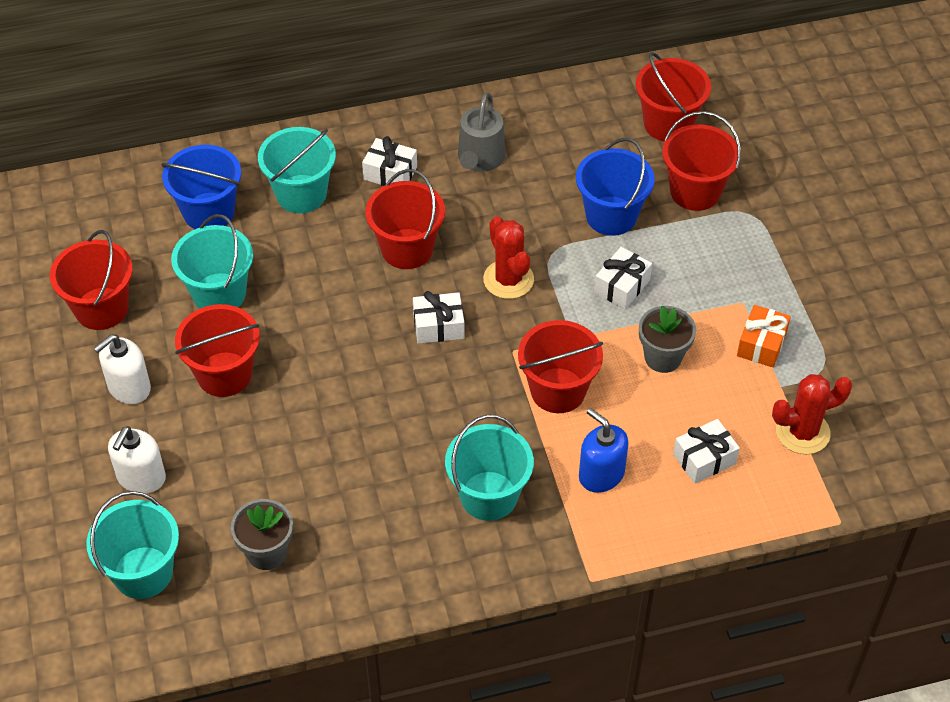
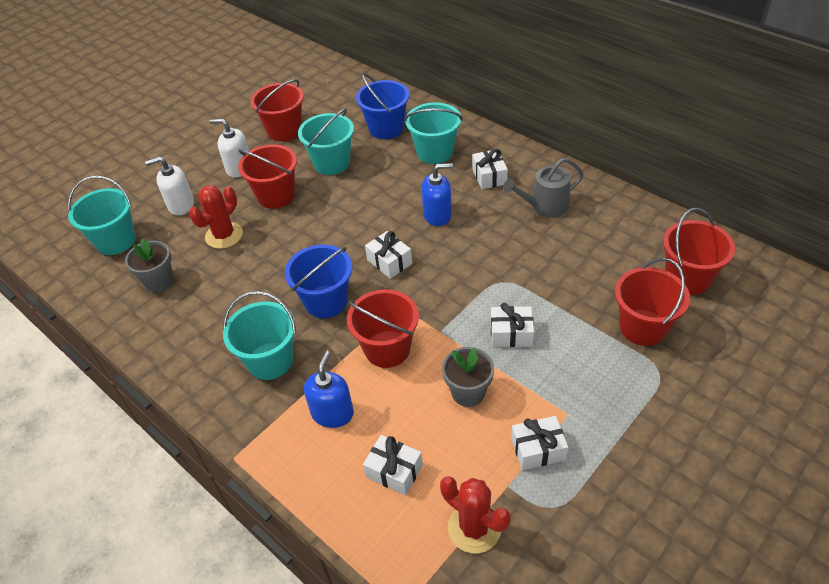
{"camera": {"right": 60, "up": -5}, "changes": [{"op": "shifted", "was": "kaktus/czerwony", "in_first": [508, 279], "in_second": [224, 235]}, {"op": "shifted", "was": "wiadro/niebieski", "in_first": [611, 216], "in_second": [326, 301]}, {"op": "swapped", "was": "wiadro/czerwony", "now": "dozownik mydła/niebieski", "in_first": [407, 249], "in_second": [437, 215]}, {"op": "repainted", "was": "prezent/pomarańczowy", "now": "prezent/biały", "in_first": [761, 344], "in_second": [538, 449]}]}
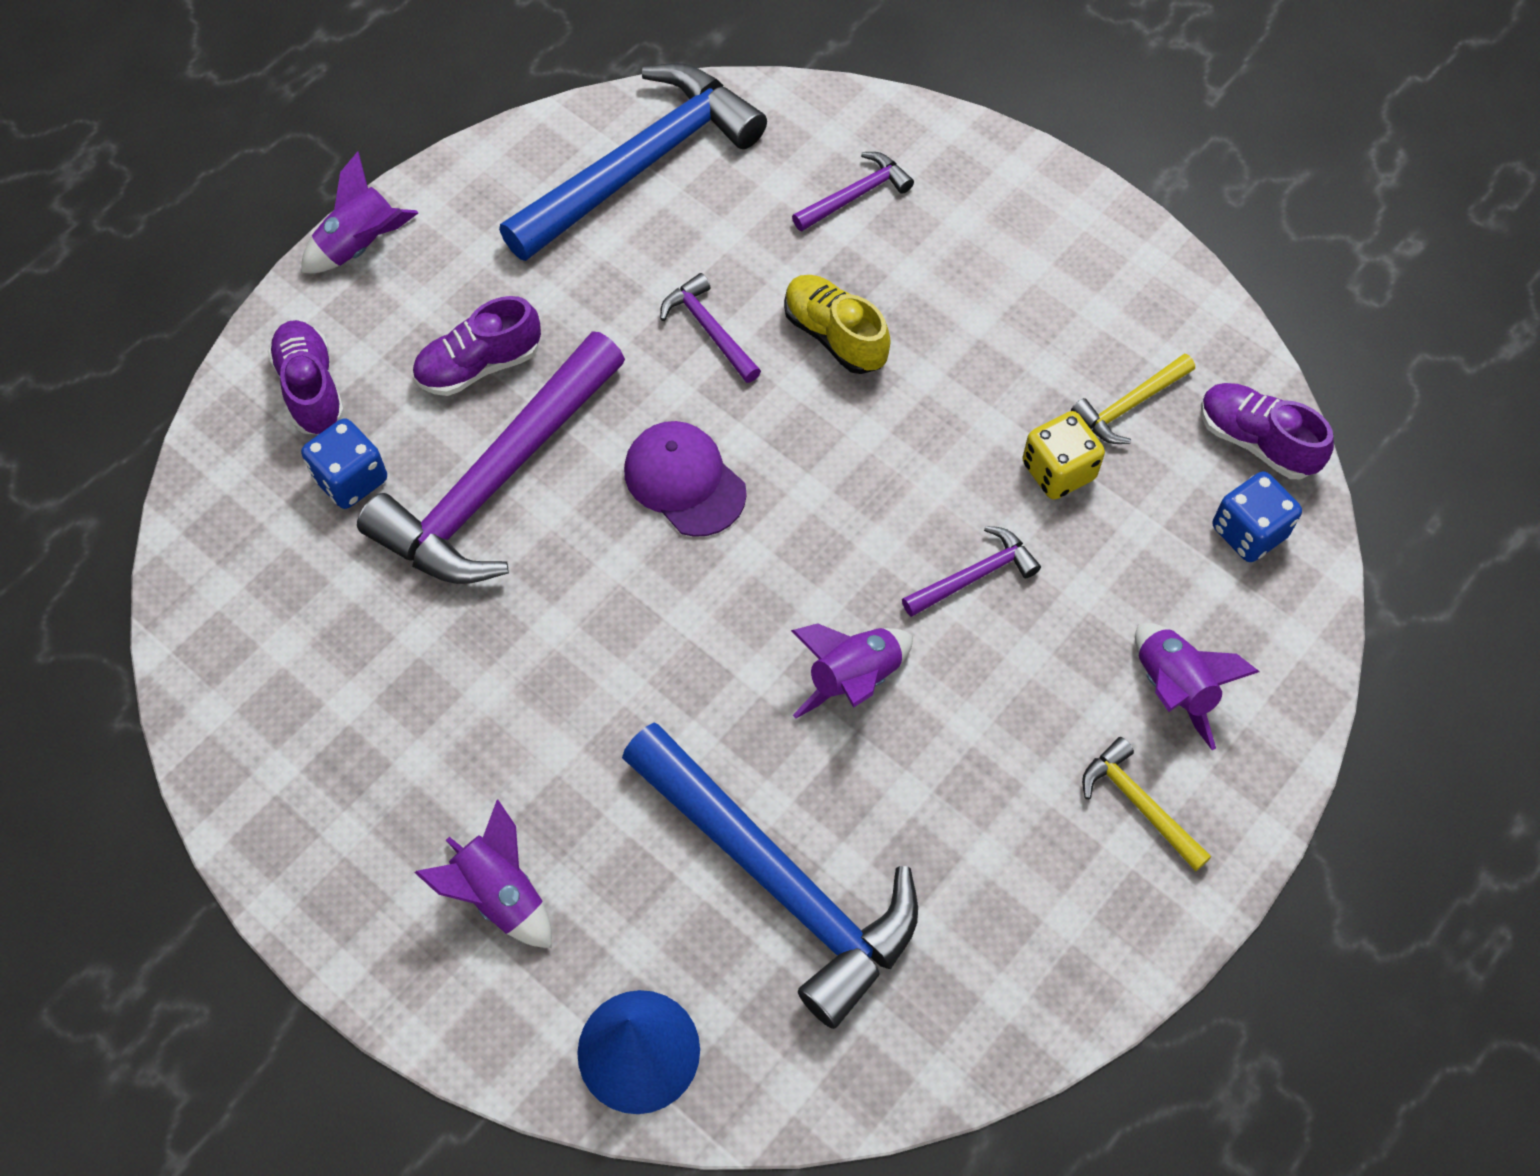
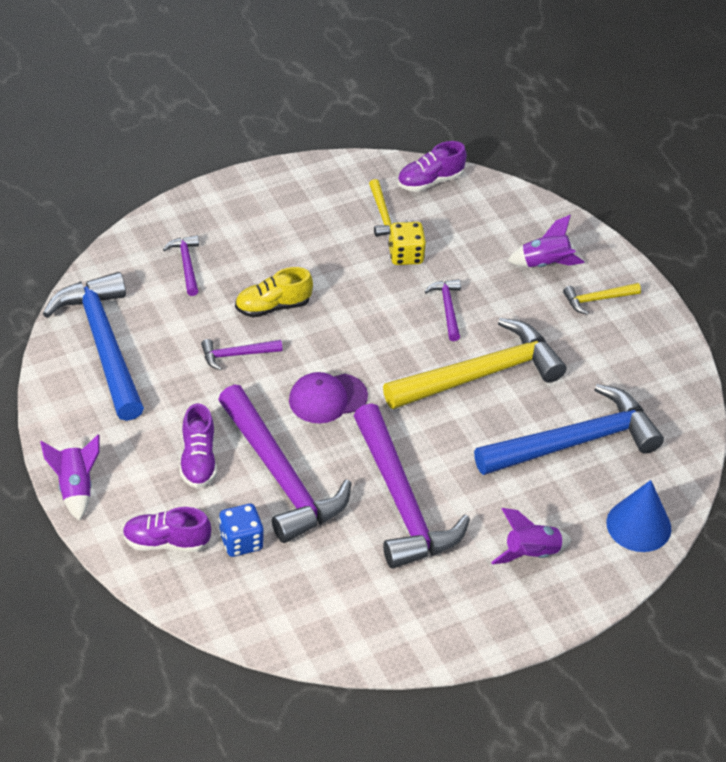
{"camera": {"right": -70, "up": -15}, "changes": [{"op": "gone", "was": "kostka do gry/niebieski", "in_first": [1248, 532]}, {"op": "new", "now": "młotek/fioletowy", "in_second": [402, 502]}, {"op": "swapped", "was": "rakieta/fioletowy", "now": "młotek/żółty", "in_first": [854, 679], "in_second": [480, 374]}]}
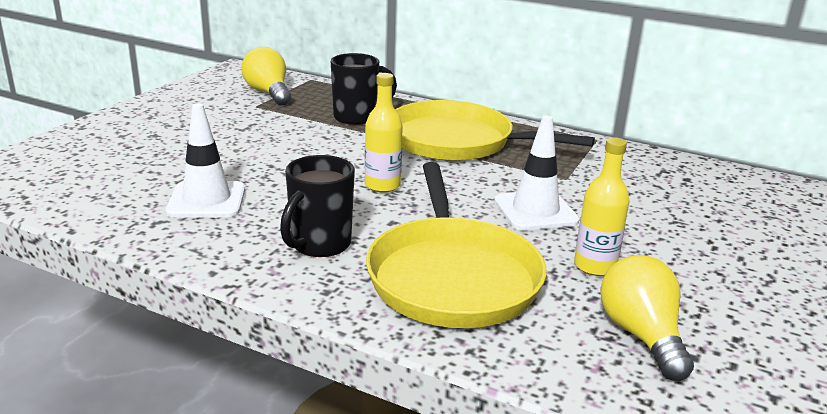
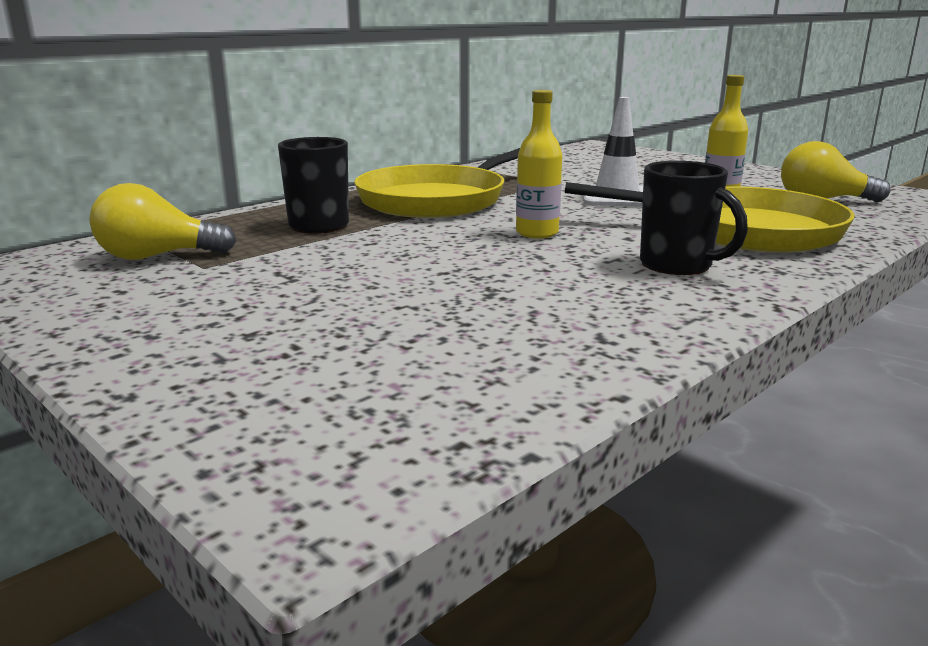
{"camera": {"right": -70, "up": -5}, "changes": [{"op": "gone", "was": "pachołek/biały", "in_first": [206, 200]}]}
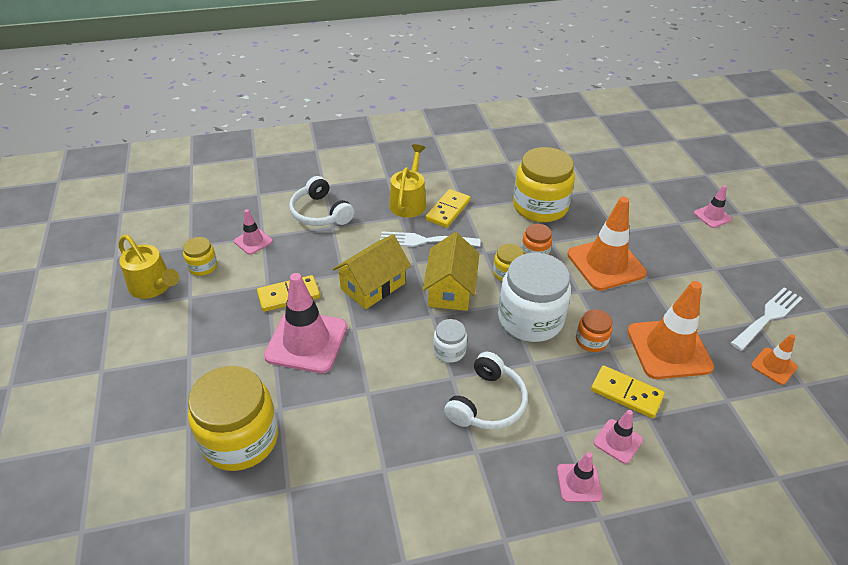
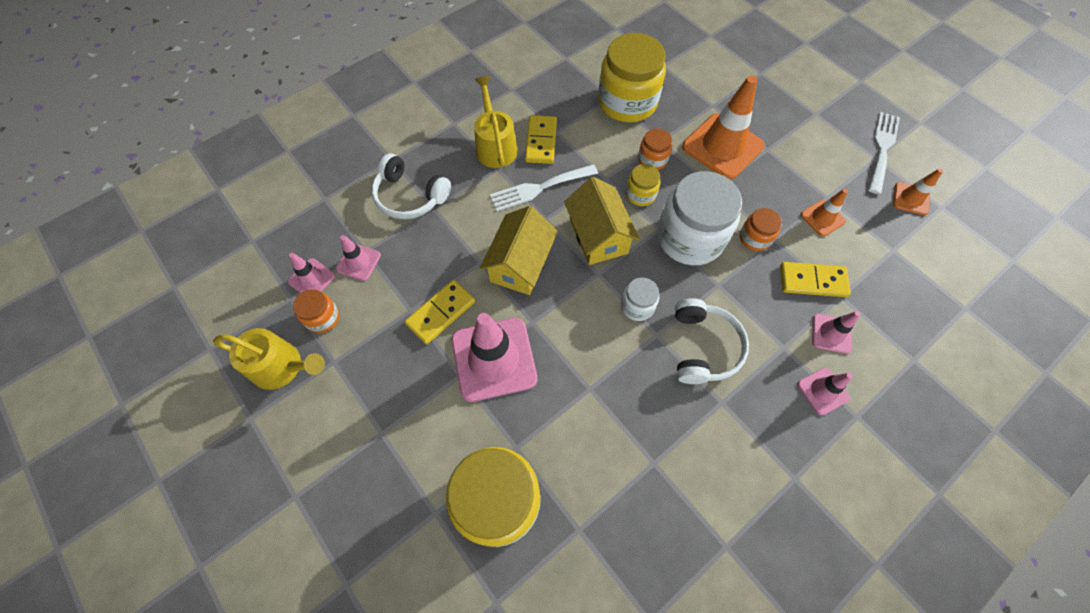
{"camera": {"right": -25, "up": 20}, "changes": [{"op": "shifted", "was": "pachołek/różowy", "in_first": [712, 216], "in_second": [311, 279]}, {"op": "repainted", "was": "słoik/żółty", "now": "słoik/pomarańczowy", "in_first": [203, 266], "in_second": [322, 318]}, {"op": "scaled", "was": "pachołek/pomarańczowy", "in_first": [669, 349], "in_second": [822, 218], "ratio": 0.5}]}
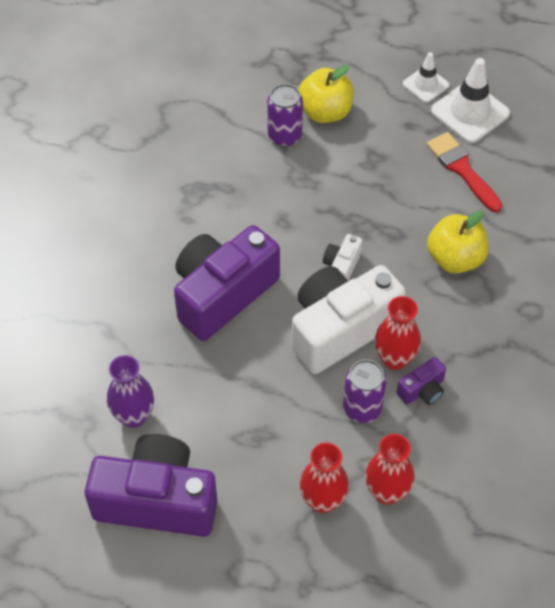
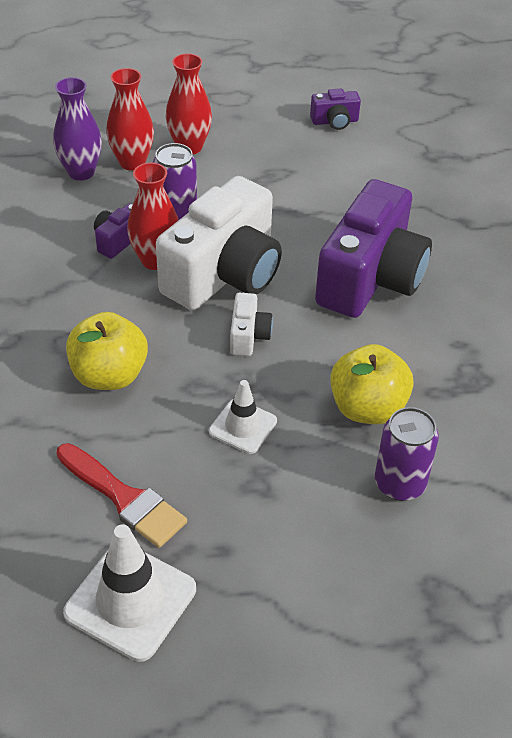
{"camera": {"right": 160, "up": -10}, "changes": [{"op": "shifted", "was": "wazon/fioletowy", "in_first": [134, 416], "in_second": [81, 172]}, {"op": "shifted", "was": "jabłko/żółty", "in_first": [325, 112], "in_second": [367, 408]}, {"op": "shifted", "was": "pachołek/biały", "in_first": [425, 85], "in_second": [243, 426]}, {"op": "scaled", "was": "aparat fotograficzny/fioletowy", "in_first": [157, 500], "in_second": [335, 121], "ratio": 0.43}]}
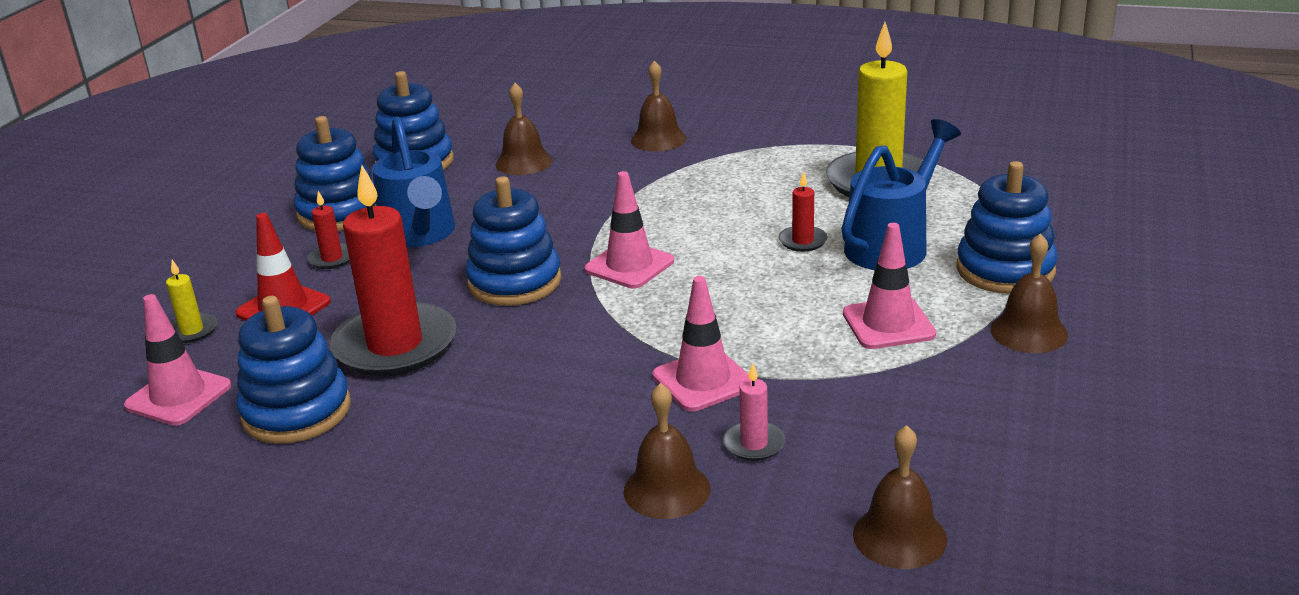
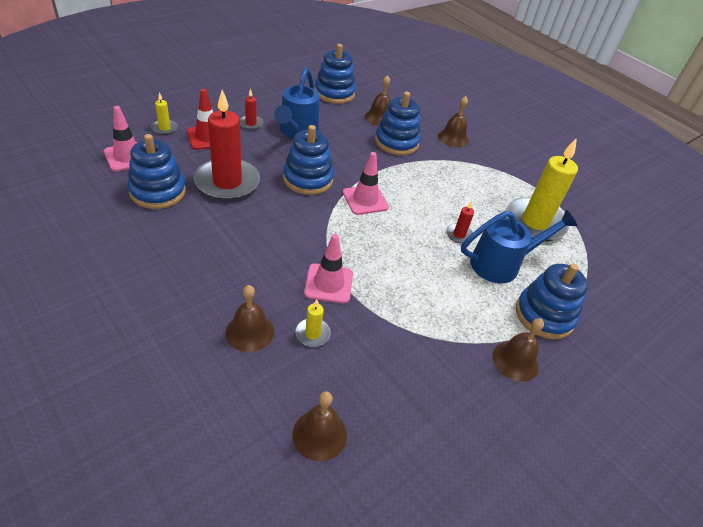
{"camera": {"right": 25, "up": 15}, "changes": [{"op": "gone", "was": "pachołek/różowy", "in_first": [888, 324]}, {"op": "shifted", "was": "zabawka nakładanka/niebieski", "in_first": [339, 212], "in_second": [396, 142]}, {"op": "repainted", "was": "świeca/różowy", "now": "świeca/żółty", "in_first": [754, 444], "in_second": [312, 334]}]}
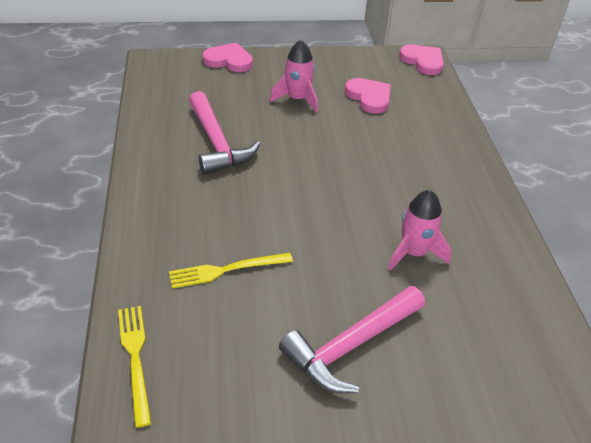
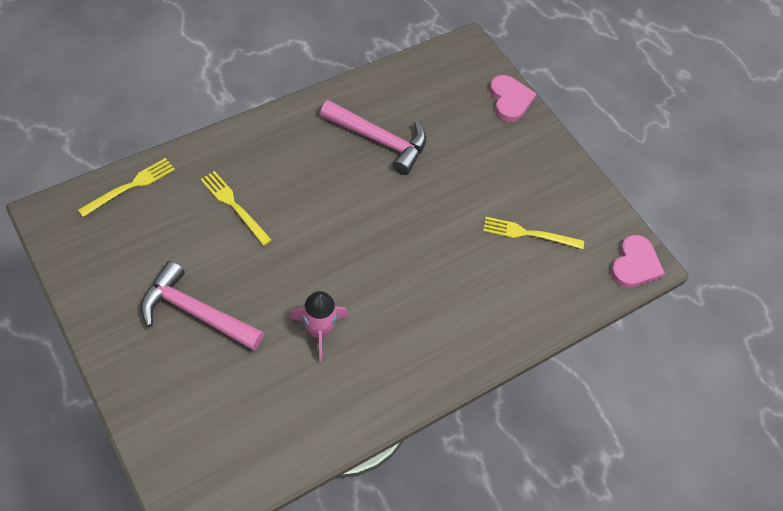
{"camera": {"right": 60, "up": 15}, "changes": [{"op": "gone", "was": "rakieta/różowy", "in_first": [297, 99]}, {"op": "swapped", "was": "serce/różowy", "now": "widelec/żółty", "in_first": [369, 97], "in_second": [529, 234]}, {"op": "rotated", "was": "młotek/różowy", "in_first": [217, 143], "in_second": [379, 140], "clockwise": -105}]}
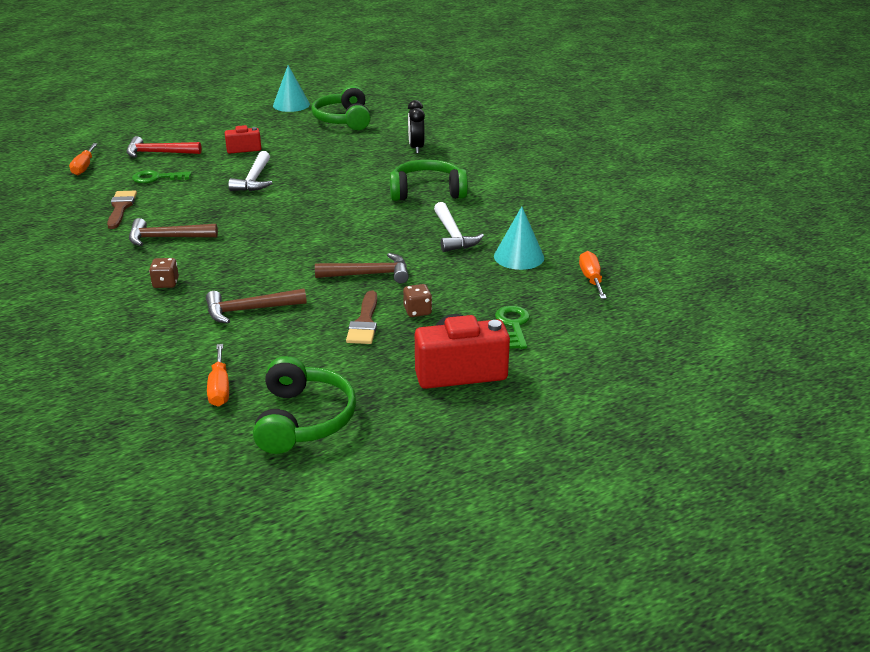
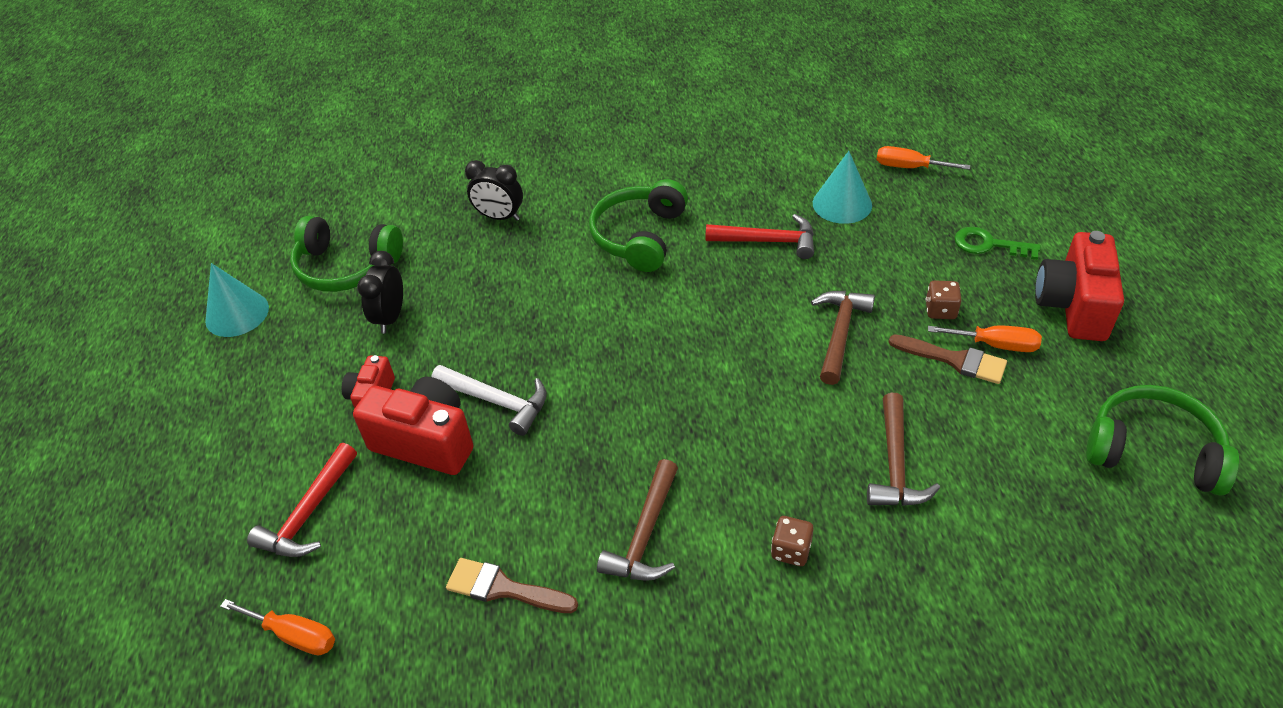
{"camera": {"right": -65, "up": 15}, "changes": [{"op": "gone", "was": "klucz/zielony", "in_first": [157, 178]}, {"op": "new", "now": "aparat fotograficzny/czerwony", "in_second": [426, 442]}, {"op": "new", "now": "budzik/czarny", "in_second": [390, 317]}, {"op": "shifted", "was": "śrubokręt/pomarańczowy", "in_first": [220, 388], "in_second": [995, 345]}, {"op": "repainted", "was": "młotek/biały", "now": "młotek/czerwony", "in_first": [453, 235], "in_second": [767, 241]}]}
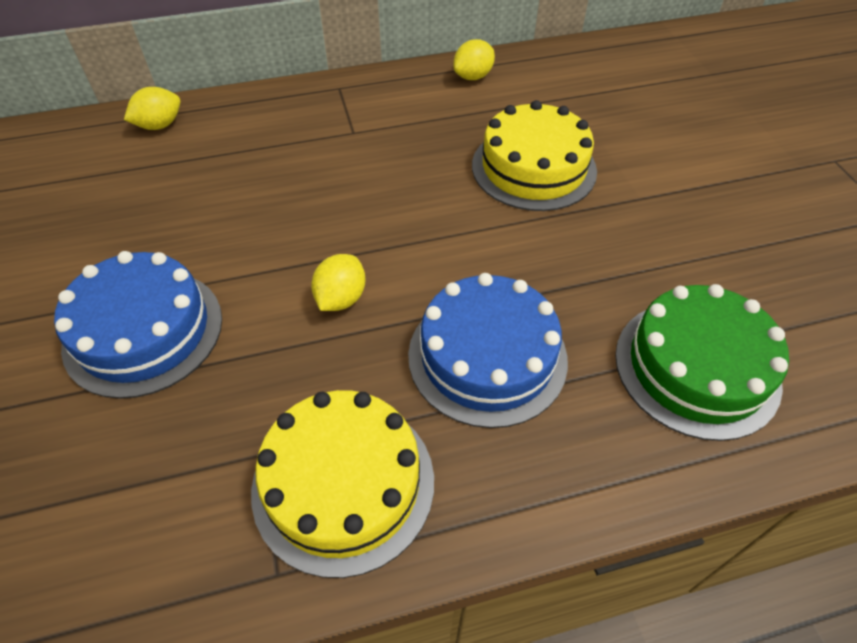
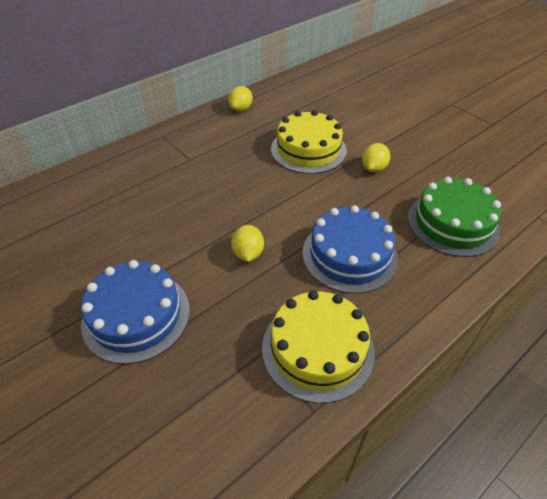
{"camera": {"right": -25, "up": -5}, "changes": [{"op": "shifted", "was": "cytryna/żółty", "in_first": [160, 125], "in_second": [373, 168]}]}
